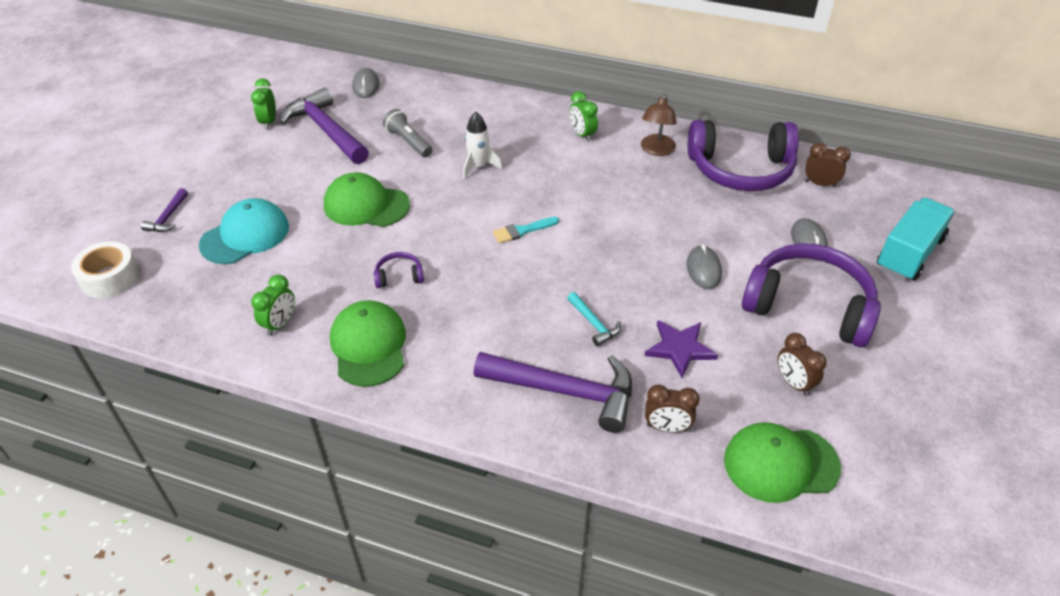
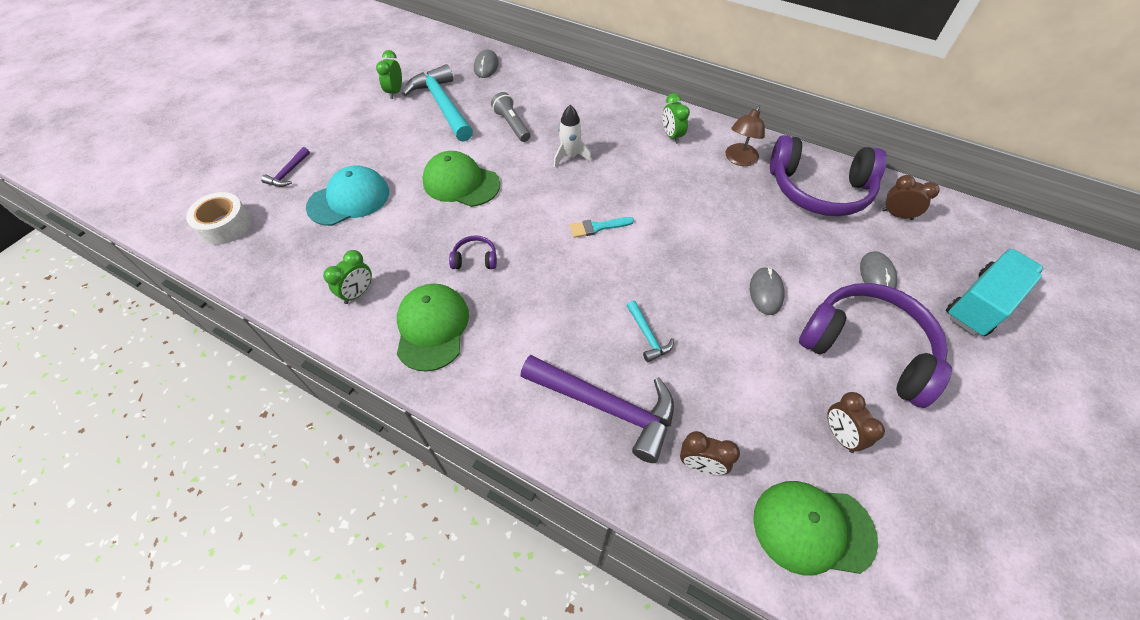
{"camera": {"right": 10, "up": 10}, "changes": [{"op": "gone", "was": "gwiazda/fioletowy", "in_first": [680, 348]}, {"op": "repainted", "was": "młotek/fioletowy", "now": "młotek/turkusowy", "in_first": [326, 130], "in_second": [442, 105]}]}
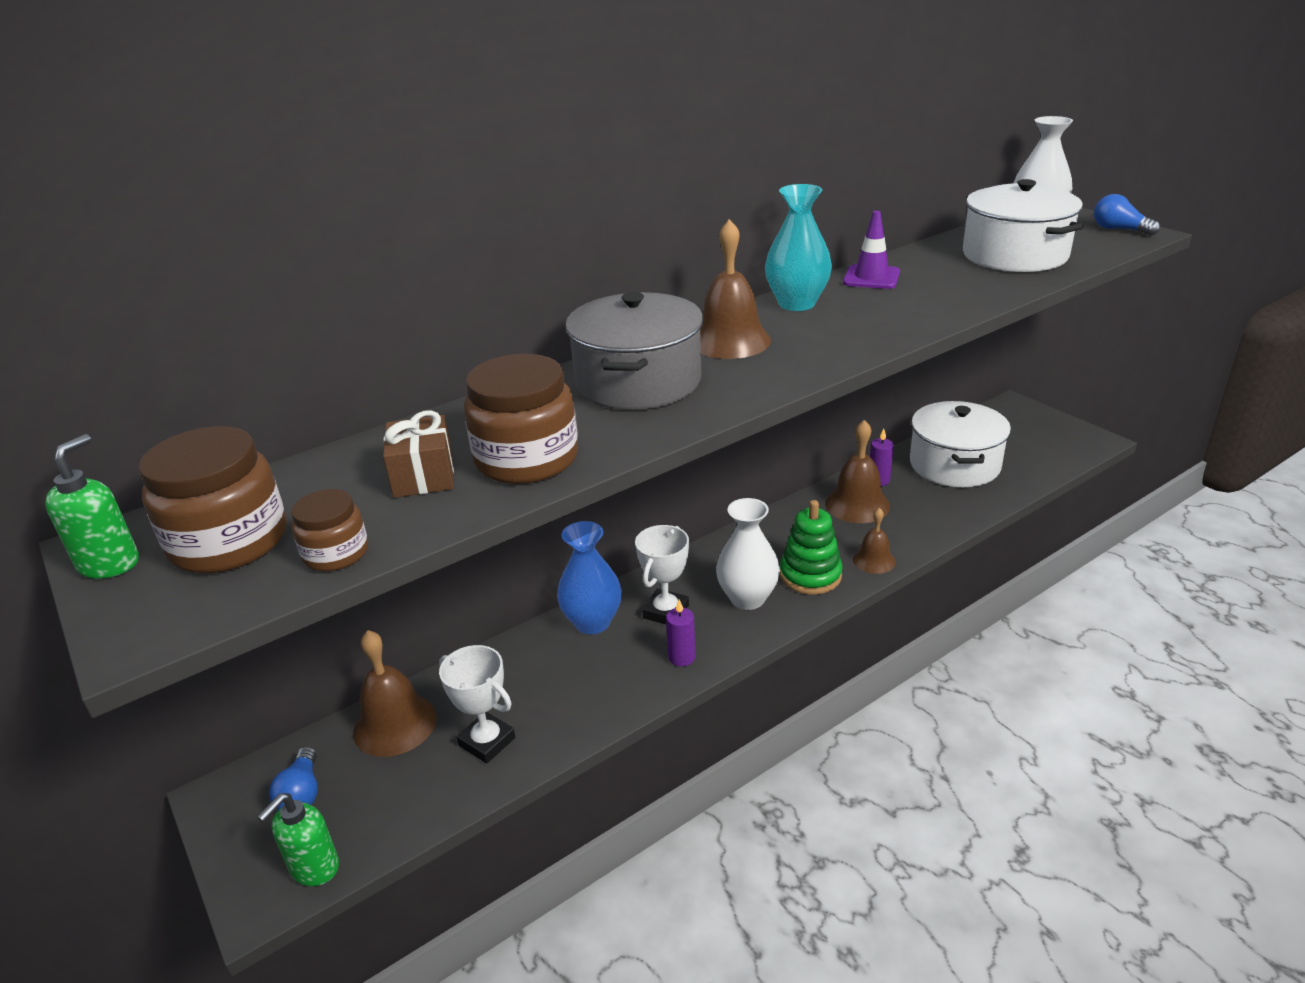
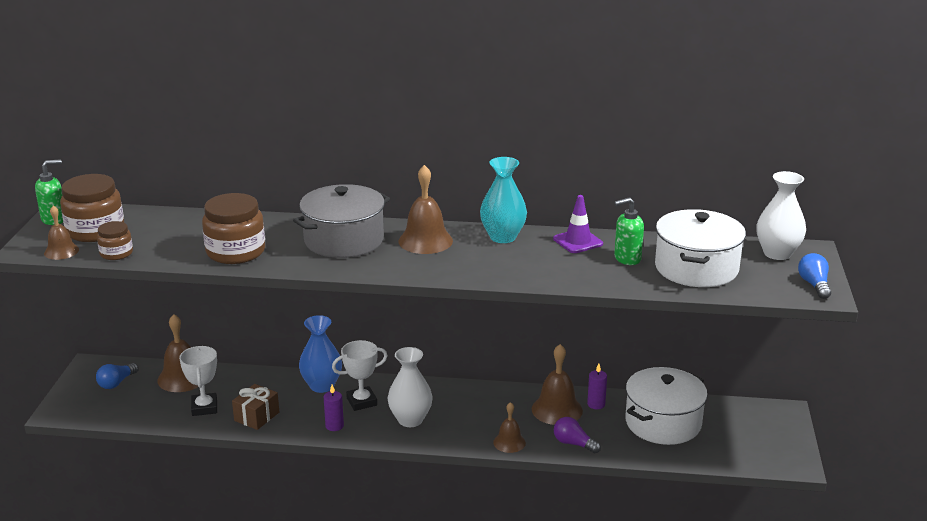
{"camera": {"right": 40, "up": -5}, "changes": [{"op": "gone", "was": "zabawka nakładanka/zielony", "in_first": [810, 575]}, {"op": "new", "now": "dzwonek/brązowy", "in_second": [61, 251]}, {"op": "new", "now": "żarówka/fioletowy", "in_second": [573, 444]}, {"op": "shifted", "was": "dozownik mydła/zielony", "in_first": [314, 868], "in_second": [627, 259]}, {"op": "shifted", "was": "prezent/brązowy", "in_first": [423, 476], "in_second": [257, 416]}]}
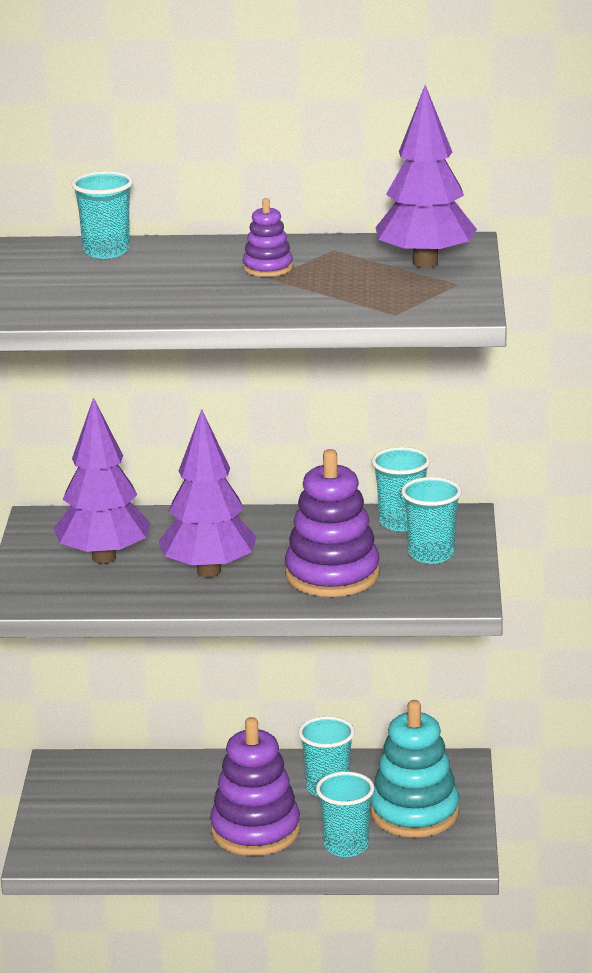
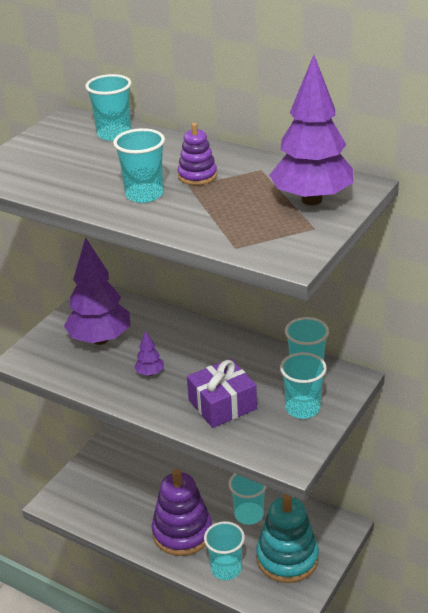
{"camera": {"right": 30, "up": 10}, "changes": [{"op": "new", "now": "szklanka/turkusowy", "in_second": [144, 194]}, {"op": "swapped", "was": "zabawka nakładanka/fioletowy", "now": "prezent/fioletowy", "in_first": [332, 575], "in_second": [222, 404]}, {"op": "scaled", "was": "drzewko/fioletowy", "in_first": [209, 571], "in_second": [150, 373], "ratio": 0.43}]}
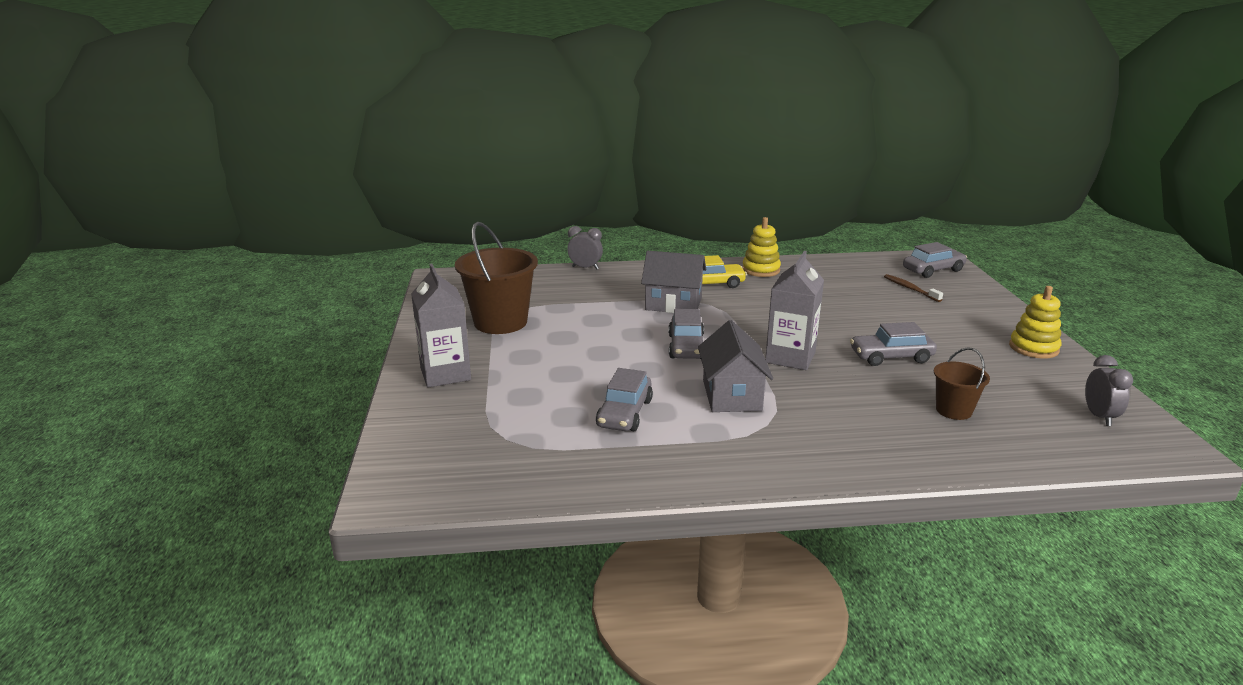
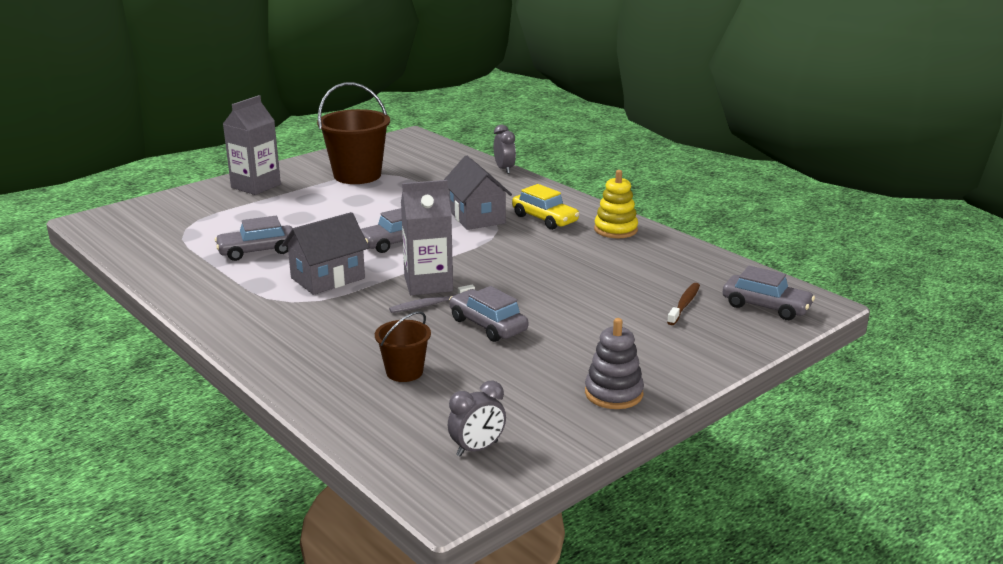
{"camera": {"right": 55, "up": 0}, "changes": [{"op": "new", "now": "szczoteczka do zębów/szary", "in_second": [430, 304]}, {"op": "repainted", "was": "zabawka nakładanka/żółty", "now": "zabawka nakładanka/szary", "in_first": [1033, 348], "in_second": [613, 393]}]}
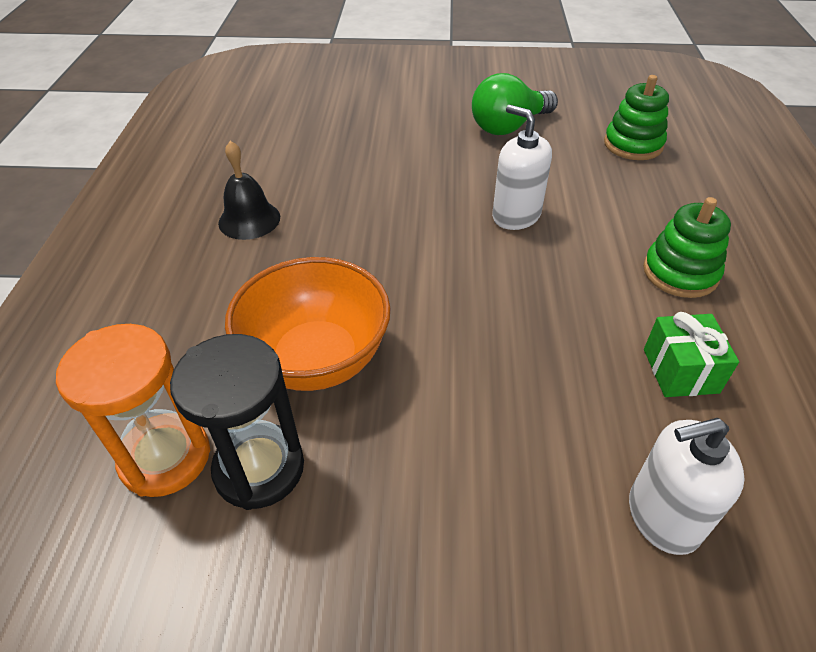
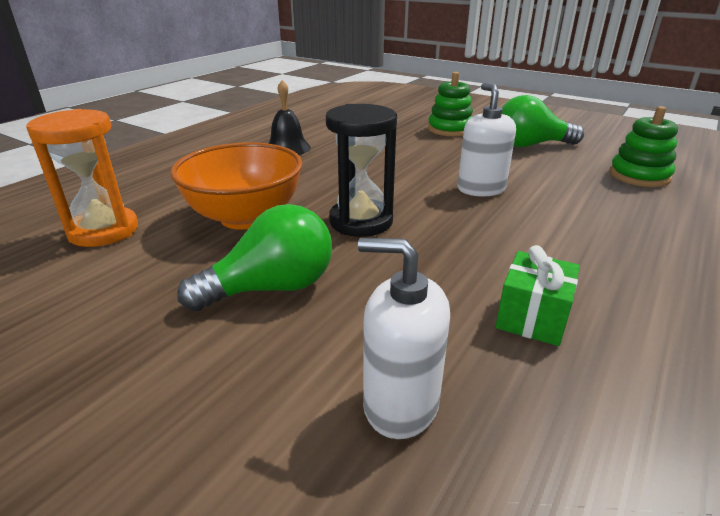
{"camera": {"right": 30, "up": -15}, "changes": [{"op": "new", "now": "żarówka/zielony", "in_second": [272, 288]}, {"op": "shifted", "was": "klepsydra/czarny", "in_first": [259, 468], "in_second": [361, 221]}, {"op": "shifted", "was": "zabawka nakładanka/zielony", "in_first": [680, 273], "in_second": [450, 129]}]}
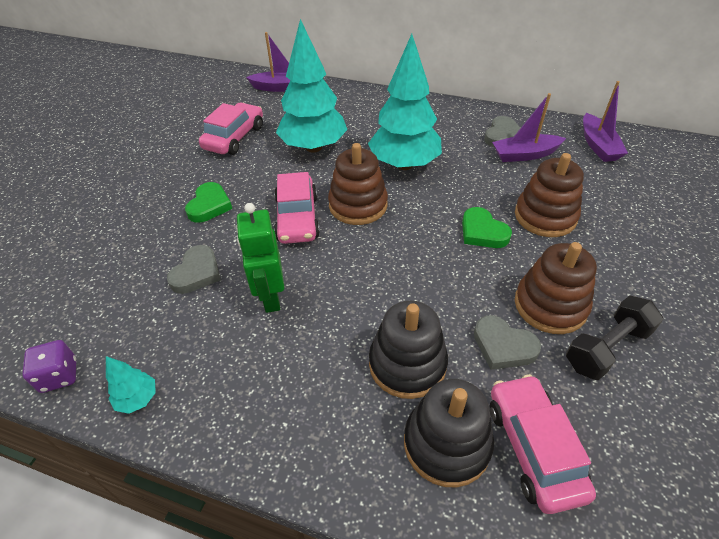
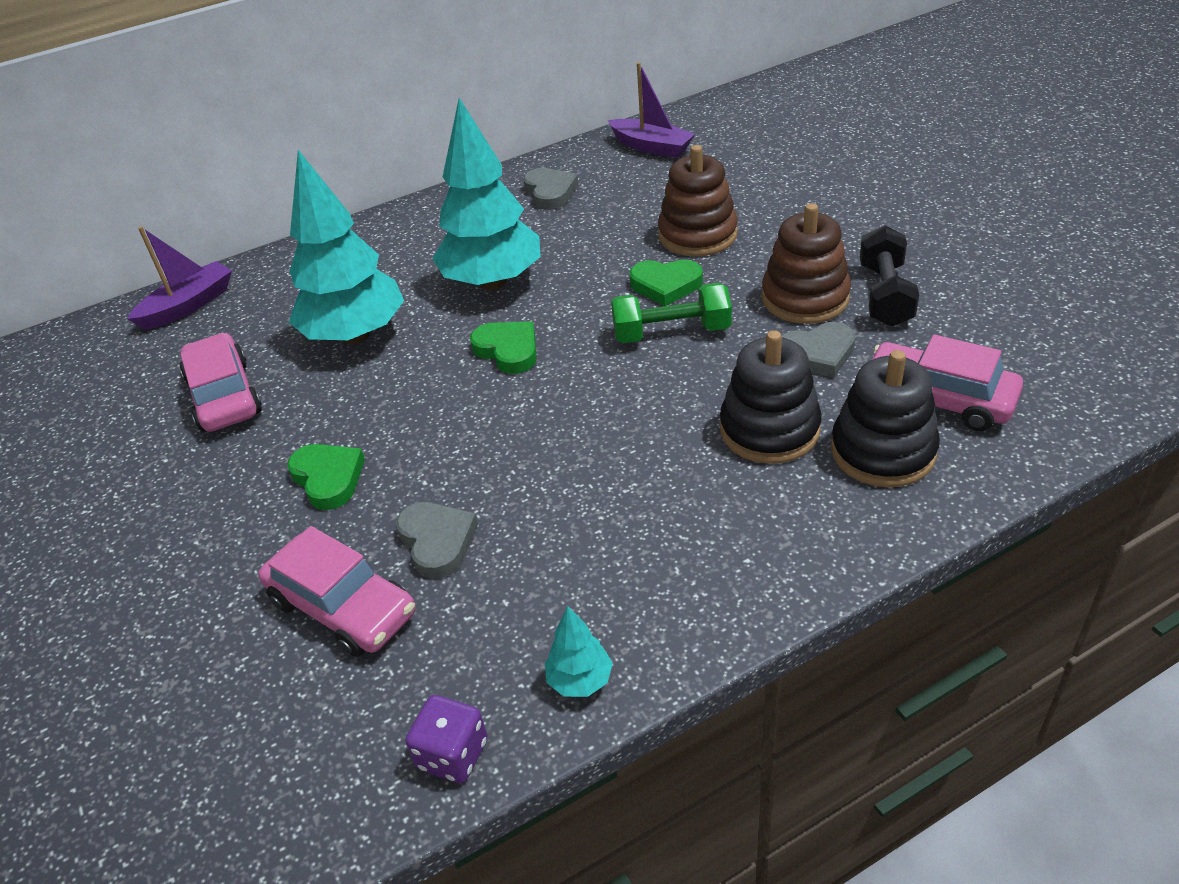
{"camera": {"right": -45, "up": -5}, "changes": [{"op": "gone", "was": "robot/zielony", "in_first": [270, 297]}, {"op": "gone", "was": "łódka/fioletowy", "in_first": [525, 155]}, {"op": "new", "now": "hantel/zielony", "in_second": [671, 332]}, {"op": "shifted", "was": "samochód/różowy", "in_first": [297, 218], "in_second": [343, 607]}, {"op": "swapped", "was": "zabawka nakładanka/brązowy", "now": "serce/zielony", "in_first": [358, 205], "in_second": [508, 350]}]}
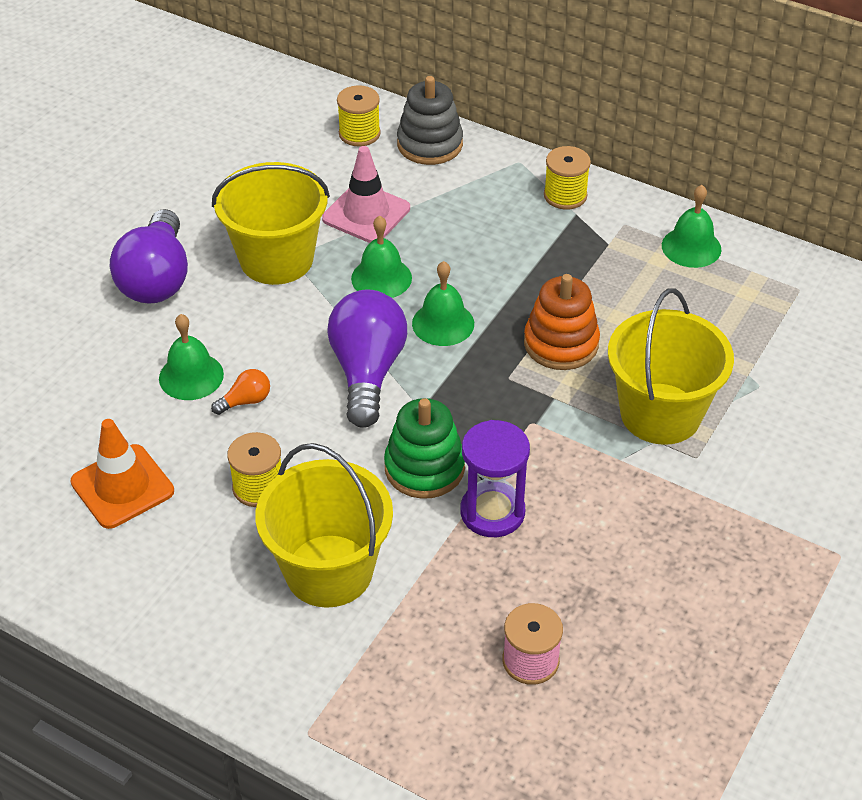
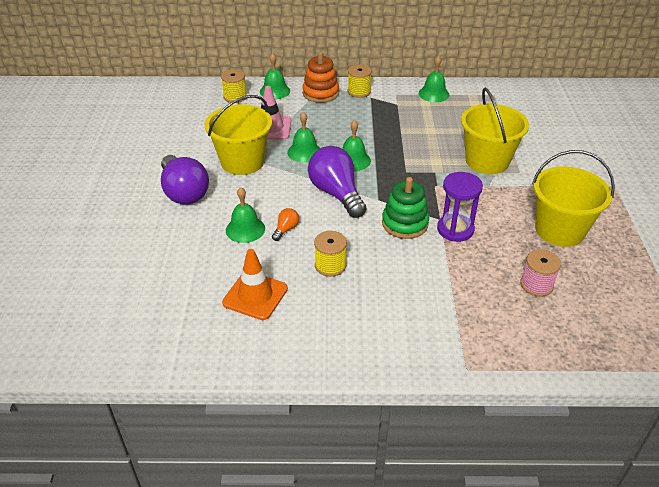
{"camera": {"right": -30, "up": -5}, "changes": [{"op": "shifted", "was": "wiadro/żółty", "in_first": [329, 571], "in_second": [559, 230]}, {"op": "shifted", "was": "zabawka nakładanka/pomarańczowy", "in_first": [561, 343], "in_second": [320, 93]}, {"op": "swapped", "was": "zabawka nakładanka/szary", "now": "dzwonek/zielony", "in_first": [430, 144], "in_second": [275, 91]}]}
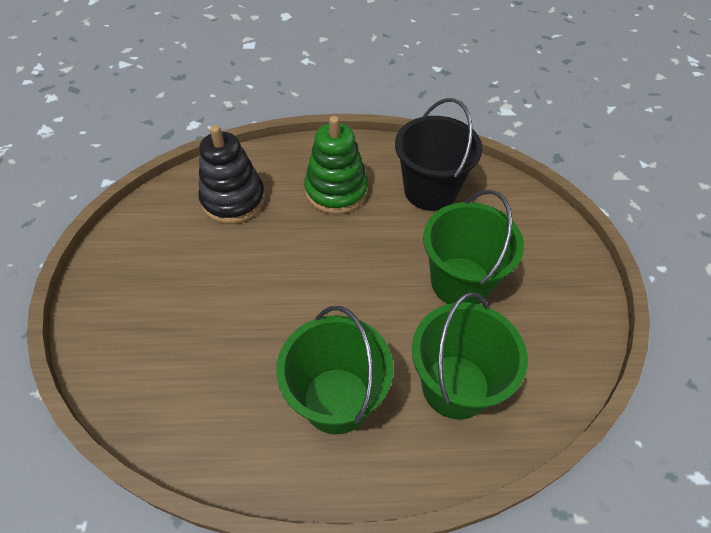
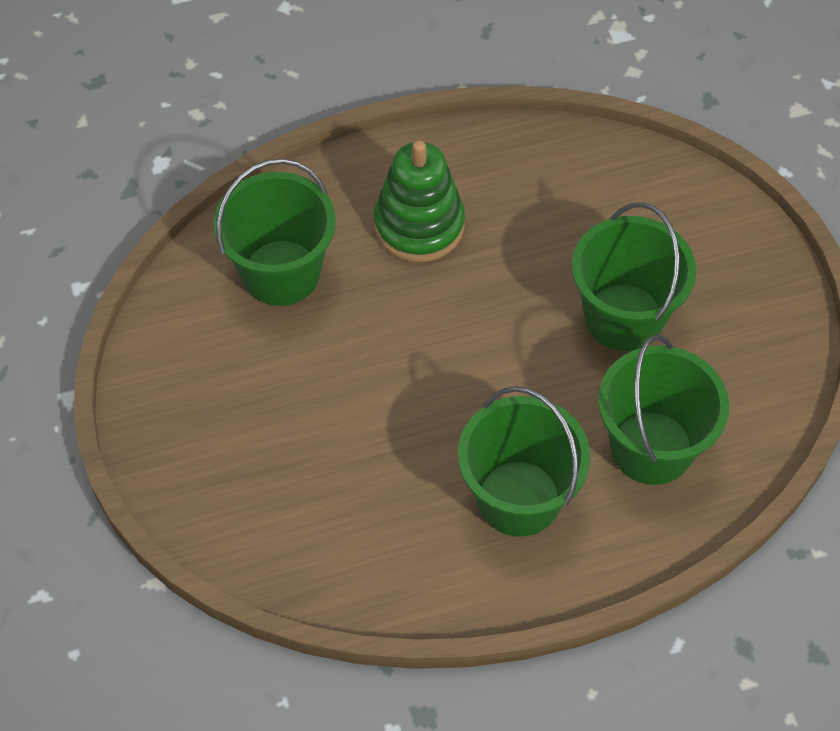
{"camera": {"right": -15, "up": 5}, "changes": [{"op": "gone", "was": "wiadro/czarny", "in_first": [430, 190]}, {"op": "swapped", "was": "zabawka nakładanka/czarny", "now": "wiadro/zielony", "in_first": [233, 200], "in_second": [281, 273]}]}
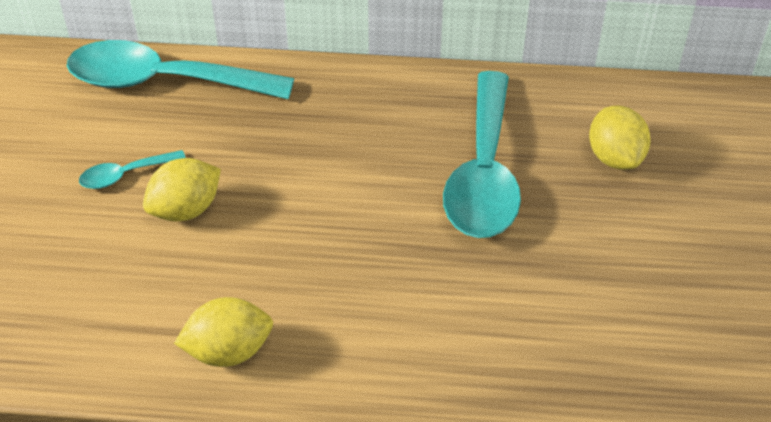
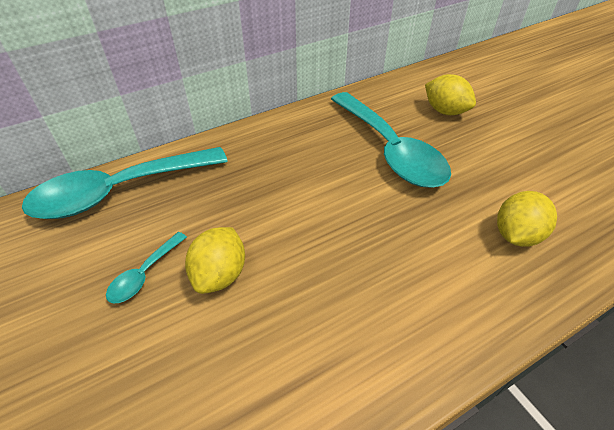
{"camera": {"right": -35, "up": 0}, "changes": [{"op": "shifted", "was": "cytryna/żółty", "in_first": [229, 351], "in_second": [516, 235]}]}
